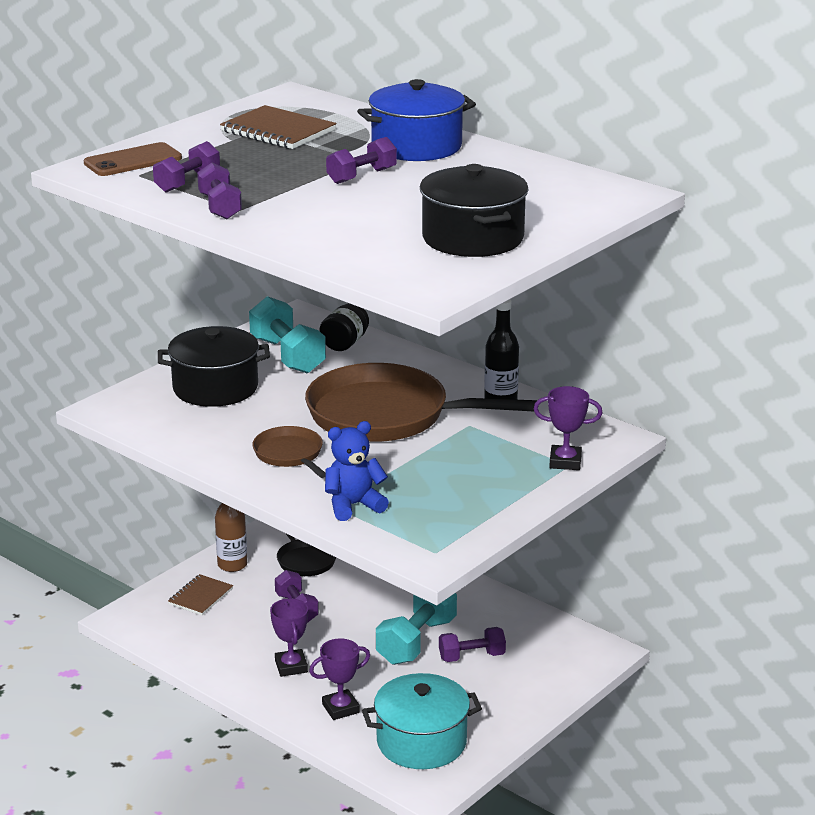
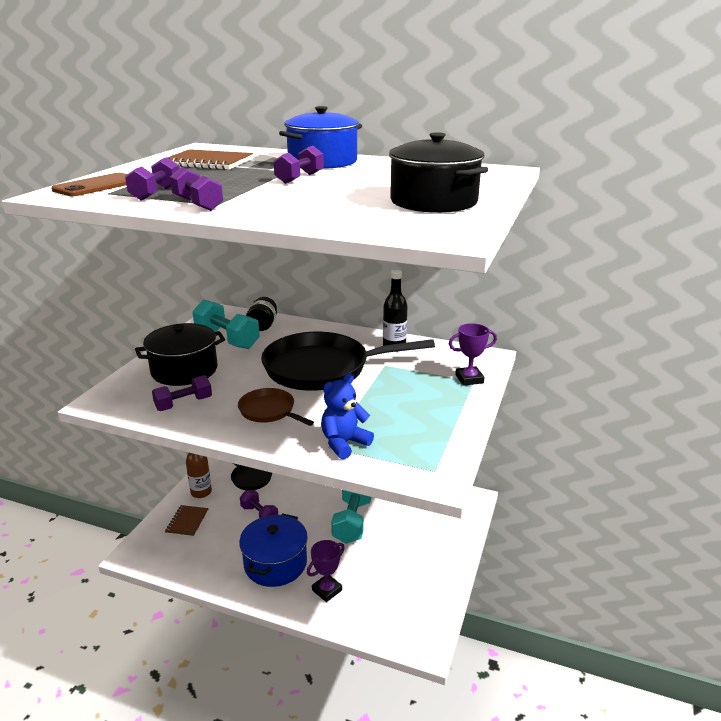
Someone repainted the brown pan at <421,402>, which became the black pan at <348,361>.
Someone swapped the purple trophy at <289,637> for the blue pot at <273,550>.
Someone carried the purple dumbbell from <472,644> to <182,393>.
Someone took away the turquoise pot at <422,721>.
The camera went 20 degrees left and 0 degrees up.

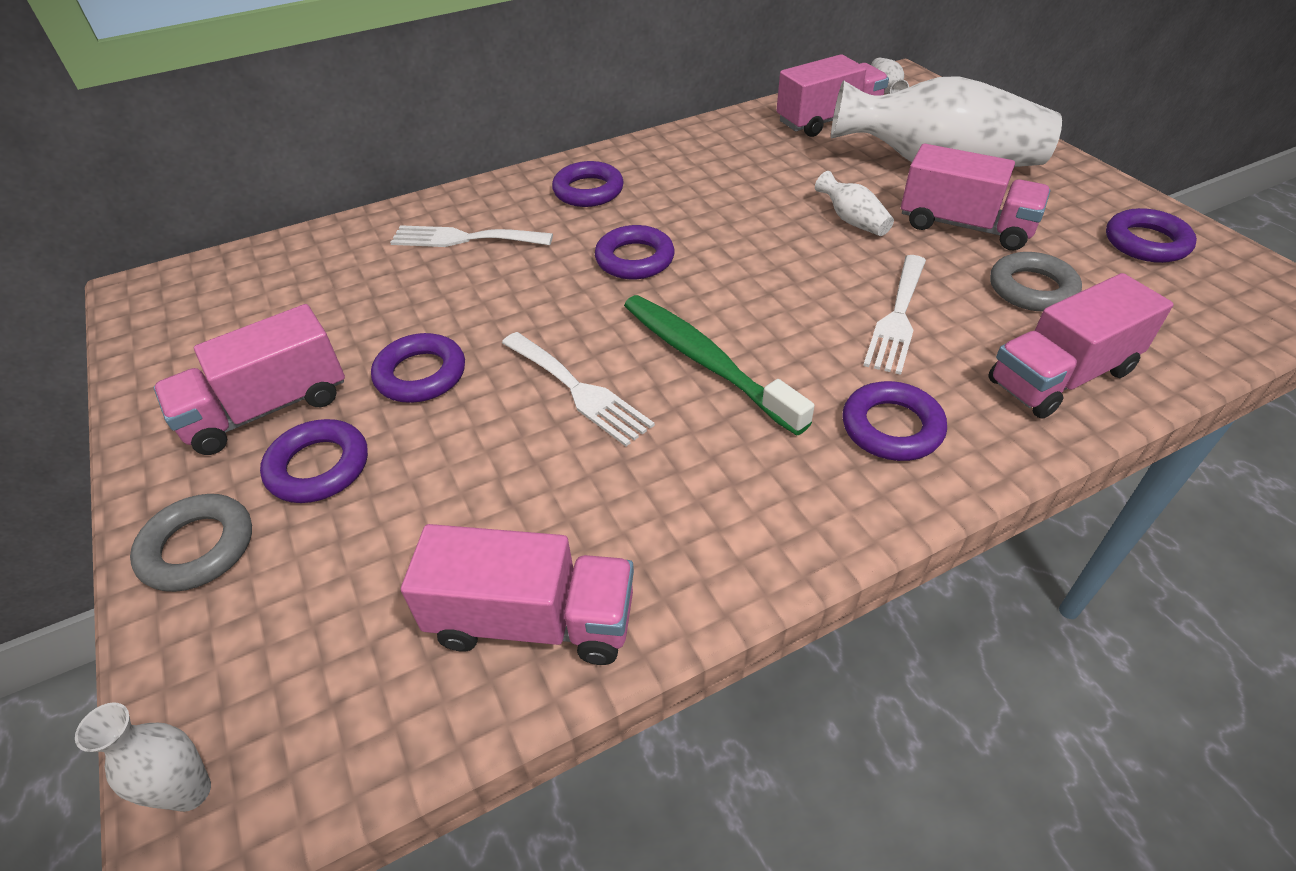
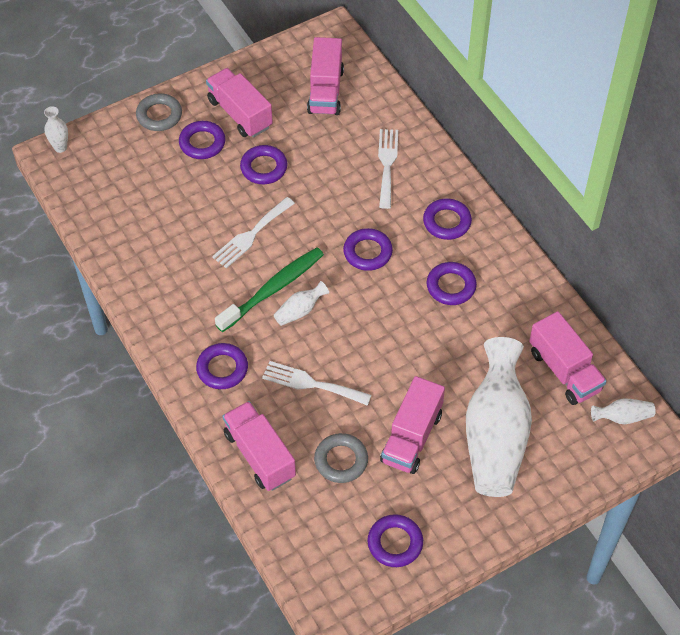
Someone carried the white vase from <854,203> to <301,303>.
Someone carried the pink truck from <517,594> to <325,76>.
Someone put down the purple ring at <452,283>.
The camera went 85 degrees right and 10 degrees up.

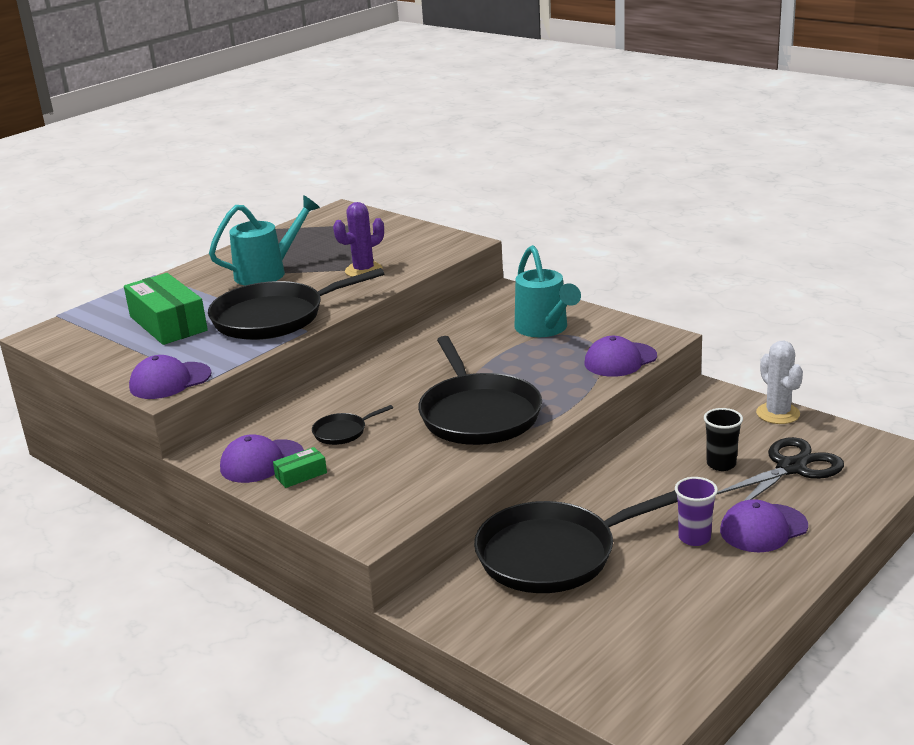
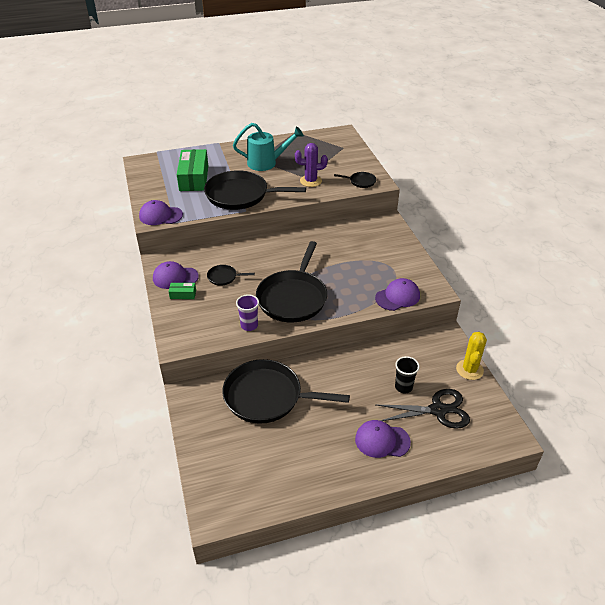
Someone took away the turquoise watering can at <548,291>.
Someone rotated the purple cap at <621,356> by 150 degrees clockwise.
Someone repainted the white cactus at <779,382>, which became the yellow cactus at <471,356>.
Someone carried the purple cup from <696,511> to <247,312>.
Someone put down the black pan at <355,180>.
The camera went 30 degrees right and 15 degrees up.

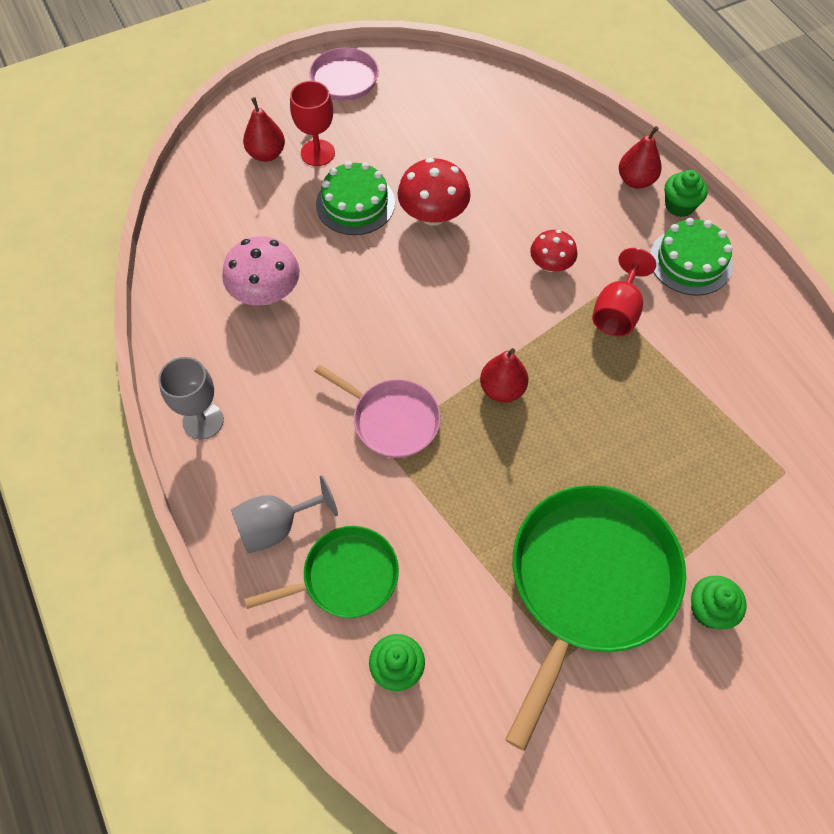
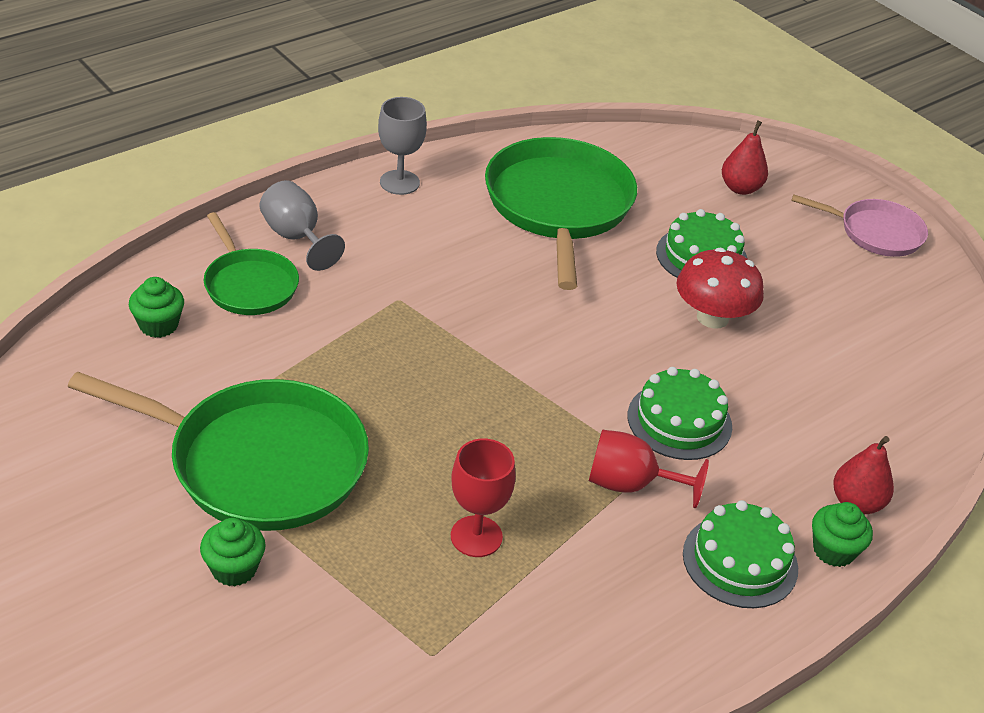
Someone carried the red goblet from <312,123> to <483,498>.
Someone swapped the red mushroom at <554,251> for the green cake at <680,413>.
Someone swapped the pink mushroom at <261,270> for the green pan at <561,213>.
Someone took away the red pear at <504,375>.
Someone took away the pink pan at <377,411>.
The camera went 75 degrees right and 20 degrees down.

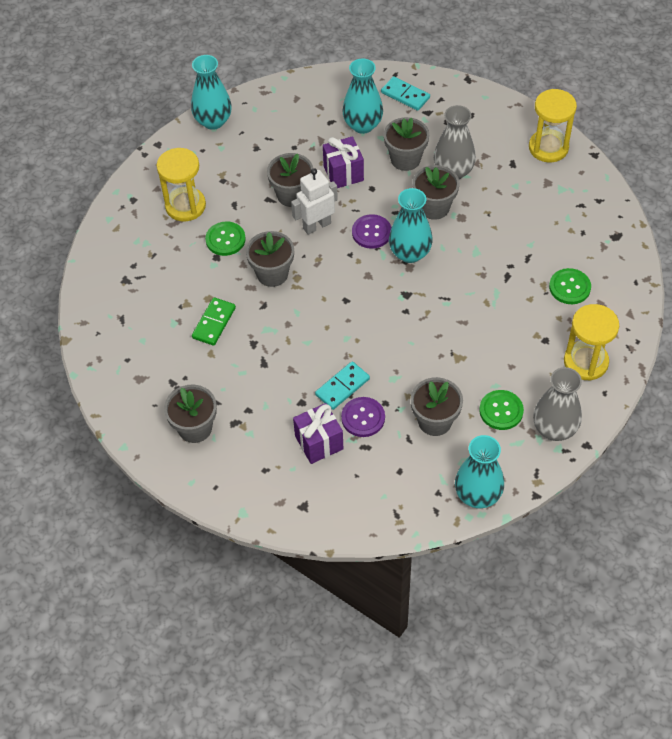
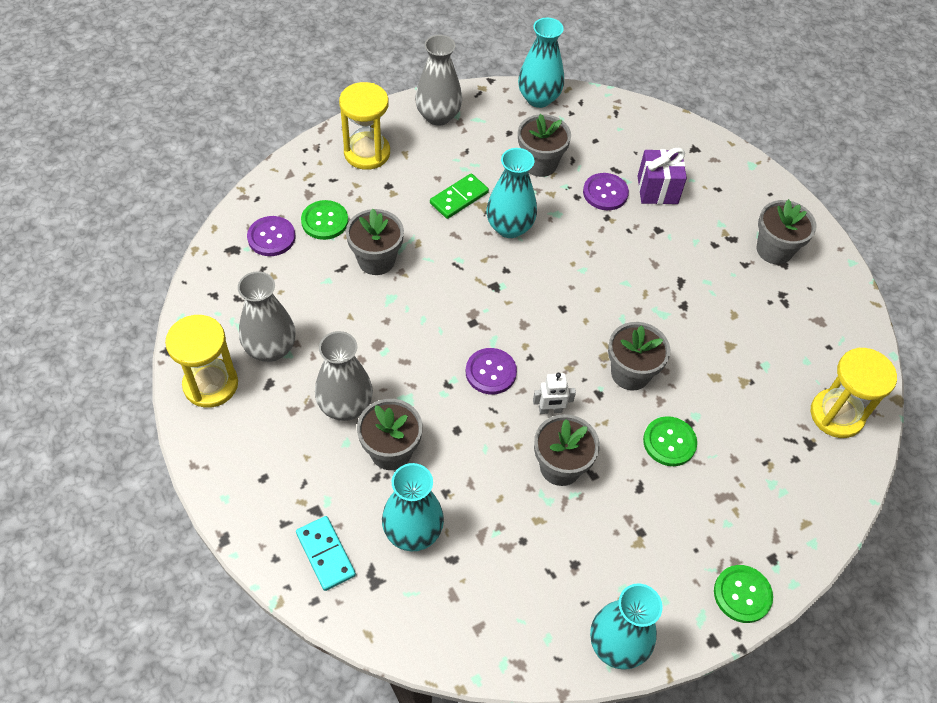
Someone took away the purple gift at <343,162>.
Someone carried the yellow hourglass from <181,184> to <854,393>.
Someone carried the grey flower pot from <435,192> to <375,242>.
Someone scaled the white robot at <314,201> by 0.63.
Someone carried the turquoise vase from <411,225> to <511,193>.
Someone carried the green domino from <214,321> to <459,196>.
Someone took away the turquoise domino at <342,385>.
Someone carried the green button from <501,410> to <743,594>.
Someone put down the purple button at <271,236>.
Someone put down the grey vase at <267,316>.
The camera went 160 degrees left and 0 degrees up.

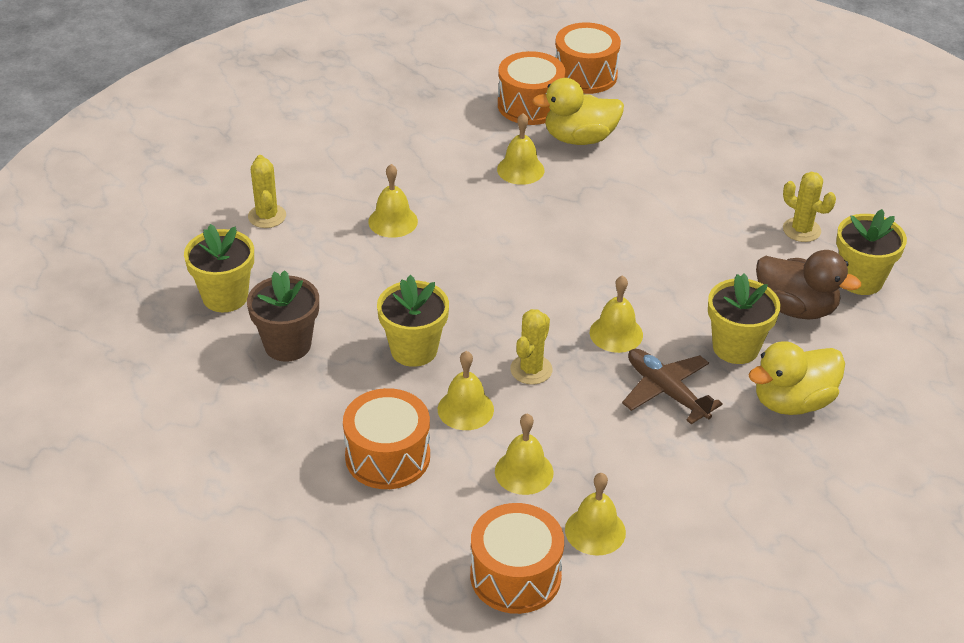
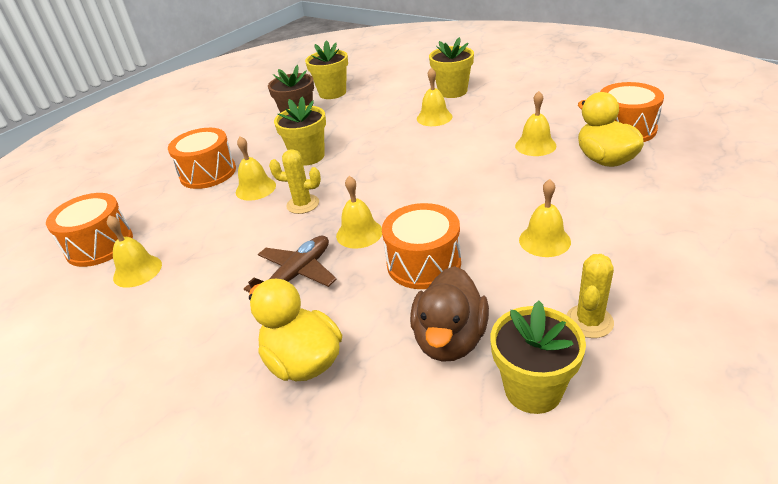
Someone carried the orange drum from <588,58> to <421,246>.
Someone took away the yellow cactus at <267,191>.
Someone carried the yellow flower pot from <744,319> to <451,67>.
Someone carried the yellow bell from <524,454> to <545,218>.
The camera went 80 degrees right and 5 degrees down.

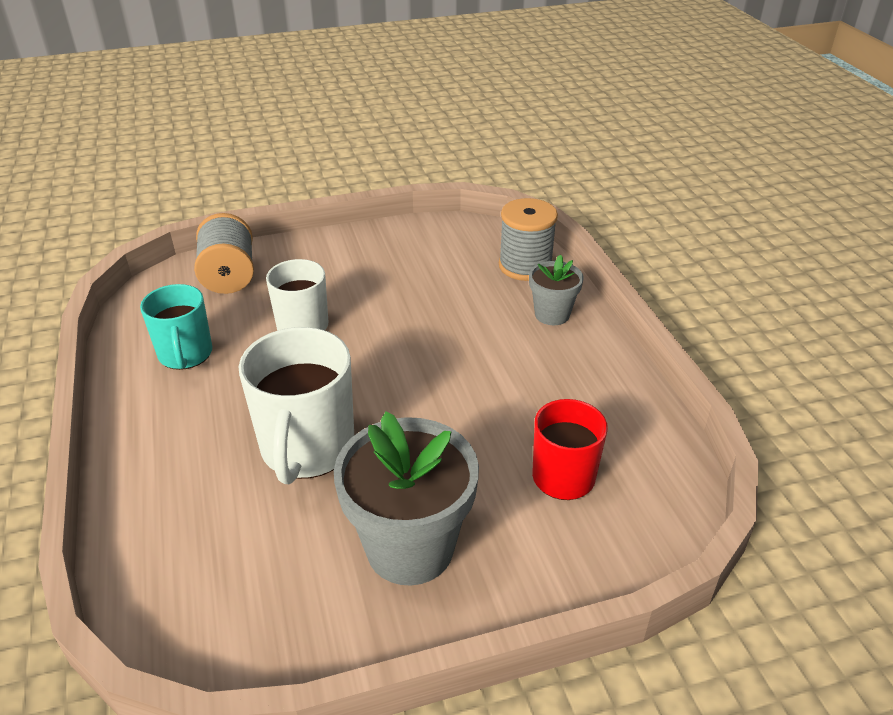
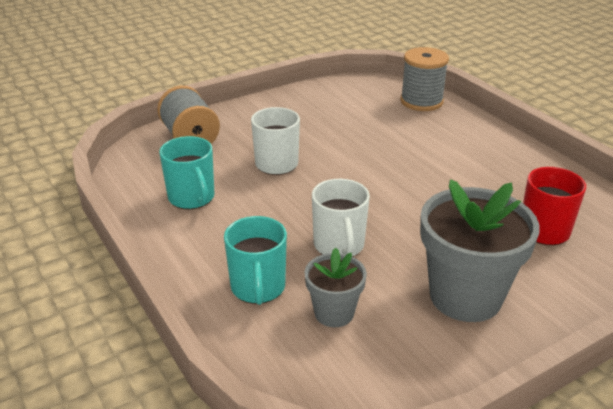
Someone carried the grey flower pot from <556,290> to <336,287>.
Someone scaled the white mug at <296,405> by 0.65.
Someone put down the turquoise mug at <255,260>.
The camera went 15 degrees left and 5 degrees down.

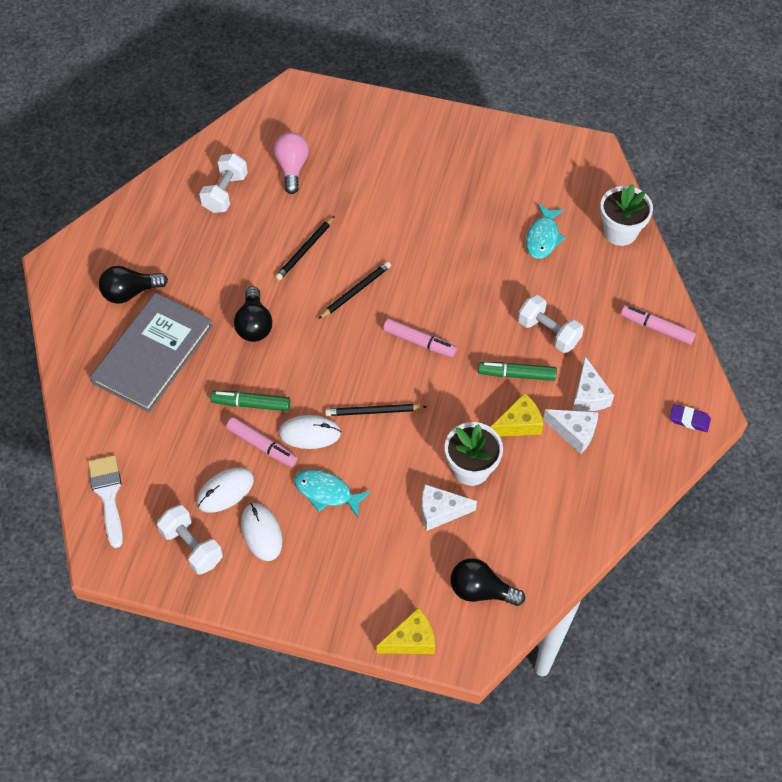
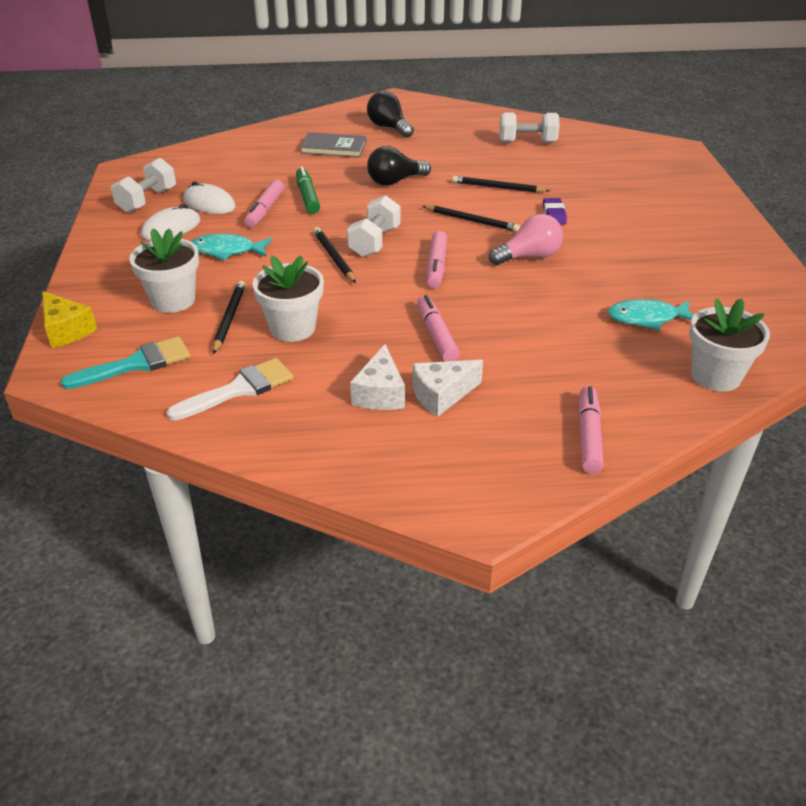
Someone carried the pink light bulb from <291,163> to <526,239>.
Someone scaled the grey book at <151,352> by 0.57.
Someone carried the white dumbbell from <551,324> to <374,226>.
Someone repainted the green marker at <517,371>, which became the pink marker at <438,328>.
Someone took away the yellow cheese at <517,414>.
Someone carried the purple eraser from <690,418> to <555,211>.
Someone took away the white mouse at <310,432>.
Someone carried the white brush from <105,501> to <229,389>.
Someone rotated the turquoise fish at <332,493> by 90 degrees counterclockwise.
Someone swapped the white cheese at <449,507> for the black pencil at <229,317>.
Someone swapped the black light bulb at <488,582> for the turquoise brush at <125,362>.
Someone put down the white flower pot at <164,270>.
The camera went 70 degrees right and 20 degrees down.

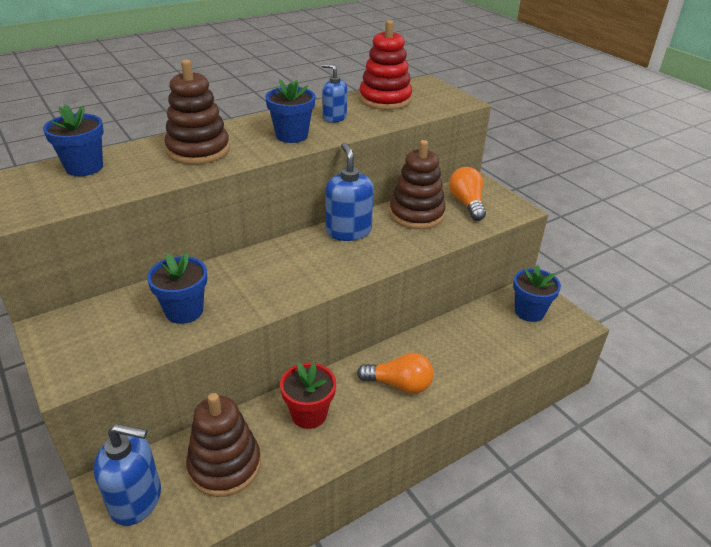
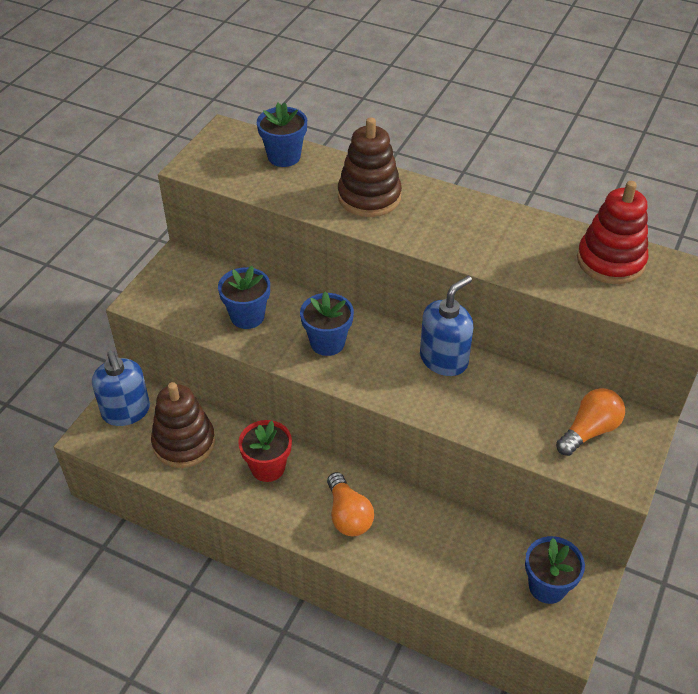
Someone took away the blue soap dispenser at <334,93>.
Someone carried the blue flower pot from <290,111> to <327,323>.
Someone took away the brown stacking toy at <417,184>.
The camera went 60 degrees right and 10 degrees up.

